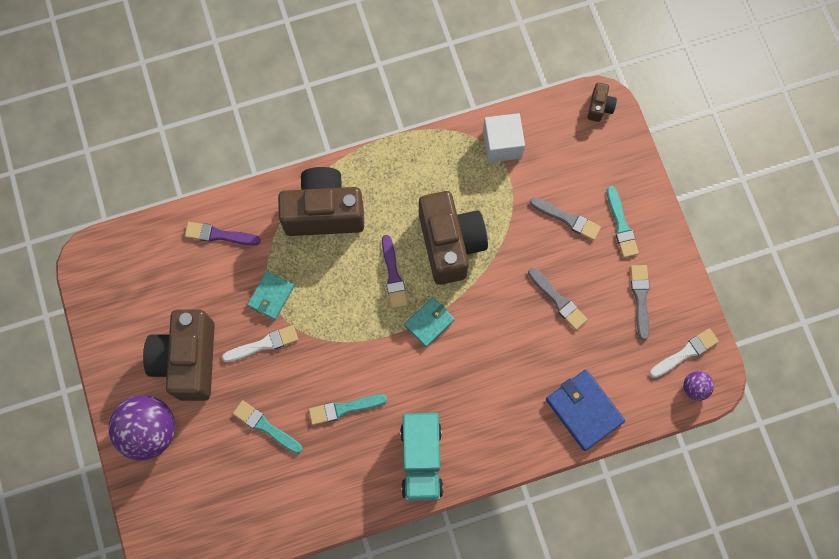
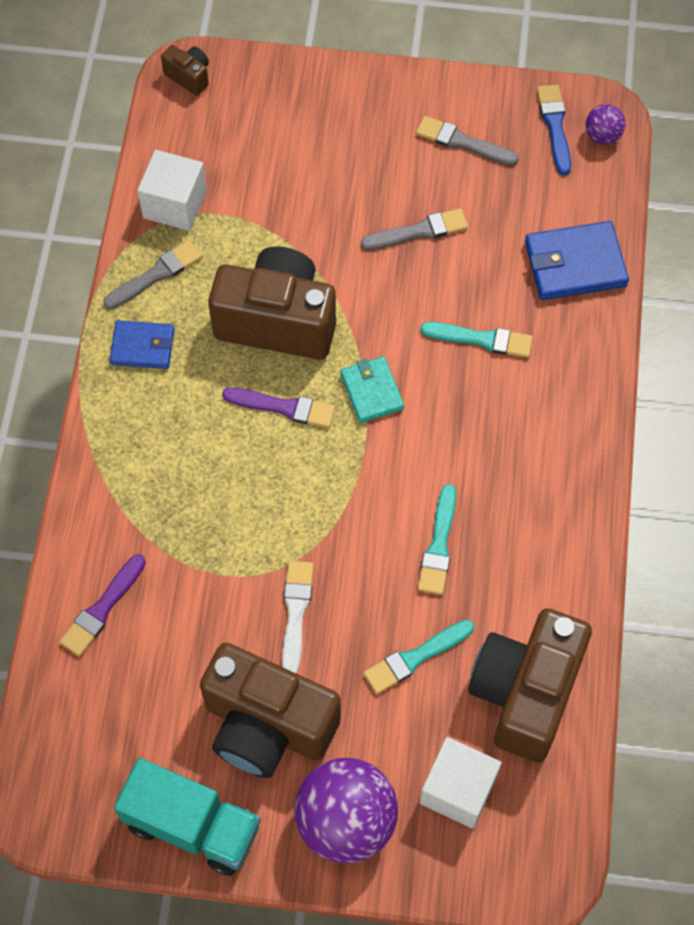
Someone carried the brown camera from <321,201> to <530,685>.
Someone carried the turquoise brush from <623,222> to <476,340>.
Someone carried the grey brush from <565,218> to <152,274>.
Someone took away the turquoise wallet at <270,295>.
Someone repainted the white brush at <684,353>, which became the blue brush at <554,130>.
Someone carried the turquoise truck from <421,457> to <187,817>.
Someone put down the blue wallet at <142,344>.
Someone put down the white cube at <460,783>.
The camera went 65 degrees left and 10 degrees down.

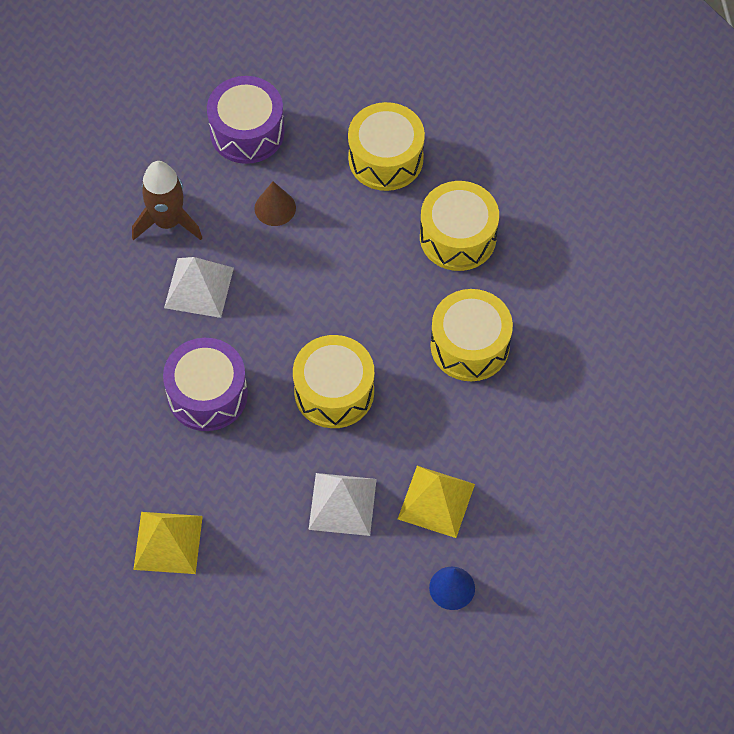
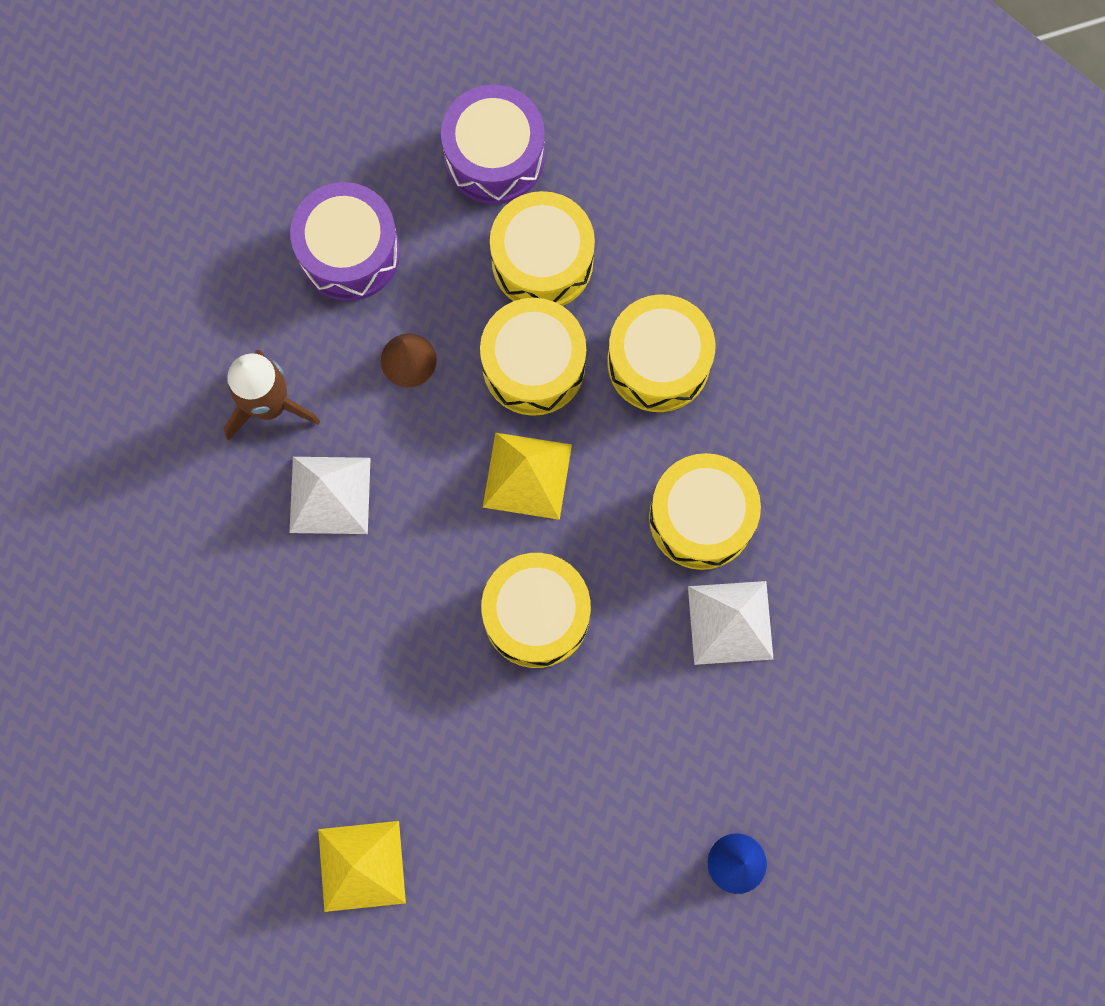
Someone carried the purple drum from <205,384> to <493,144>.
Someone carried the yellow pyramid from <436,502> to <527,476>.
Someone carried the white pyramid from <342,504> to <730,623>.
Someone put down the yellow drum at <533,357>.
The camera went 10 degrees left and 15 degrees up.

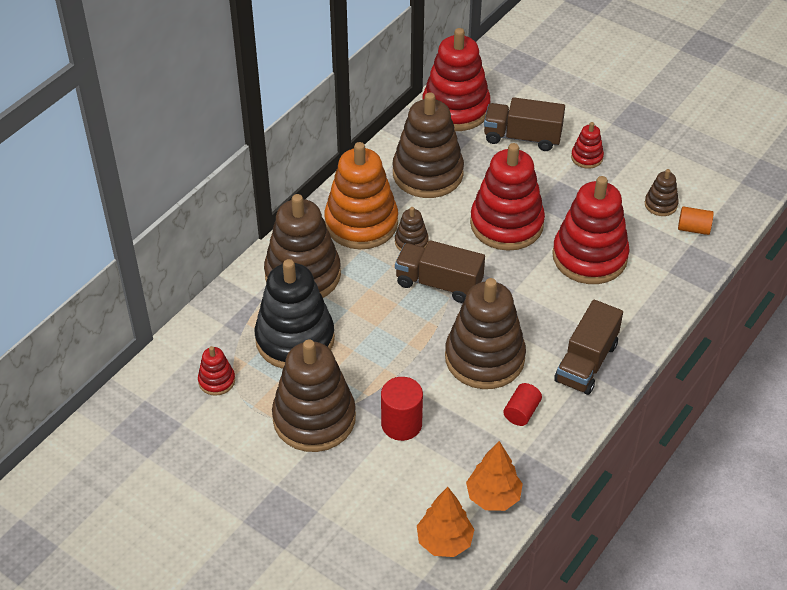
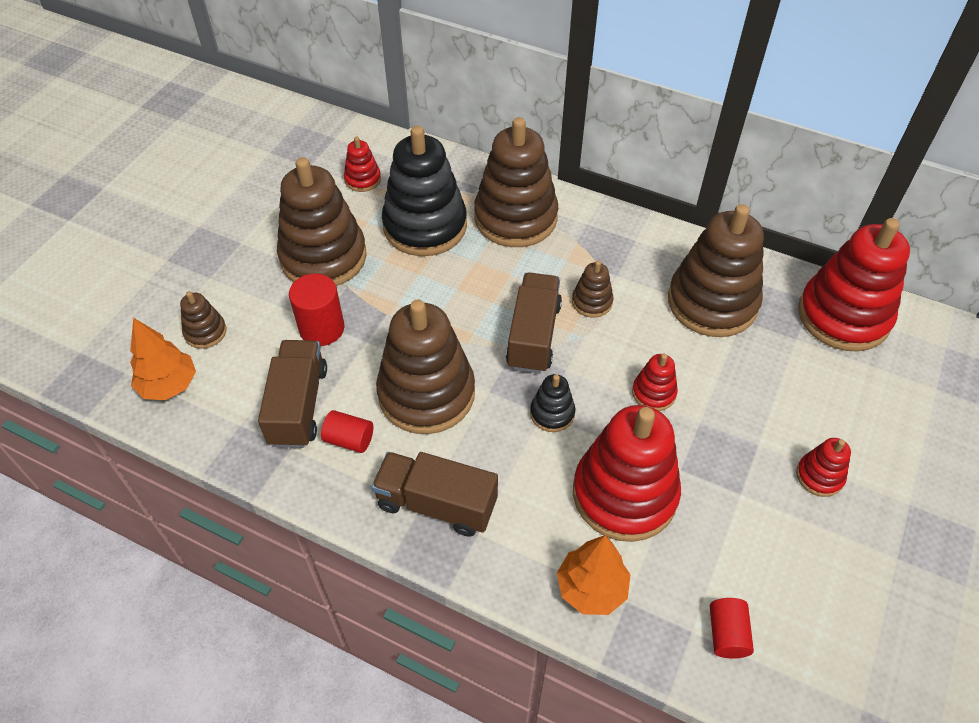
Someone carried the brown truck from <524,124> to <292,394>.
Someone took away the orange stacking toy at <361,195>.
Someone scaled the red stacking toy at <507,197> by 0.45.
Someone carried the brown stacking toy from <662,192> to <203,320>.
Someone repainted the orange cylinder at <696,220>, which became the red cylinder at <732,628>.
Someone carried the orange tree from <494,476> to <593,575>.
Someone put down the black stacking toy at <552,403>.
The camera went 80 degrees right and 5 degrees up.

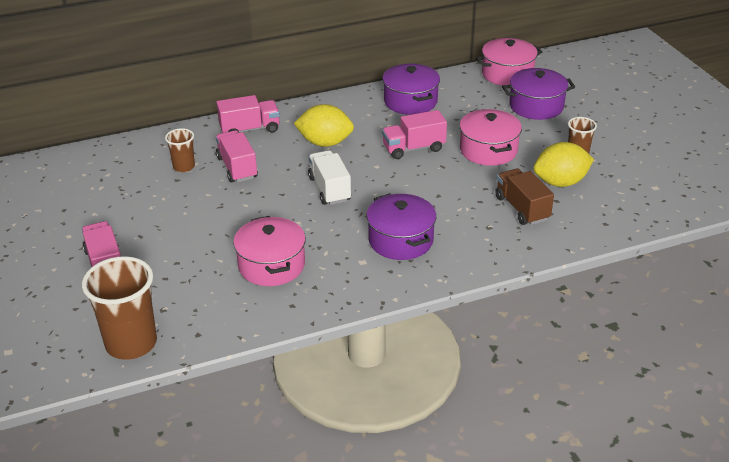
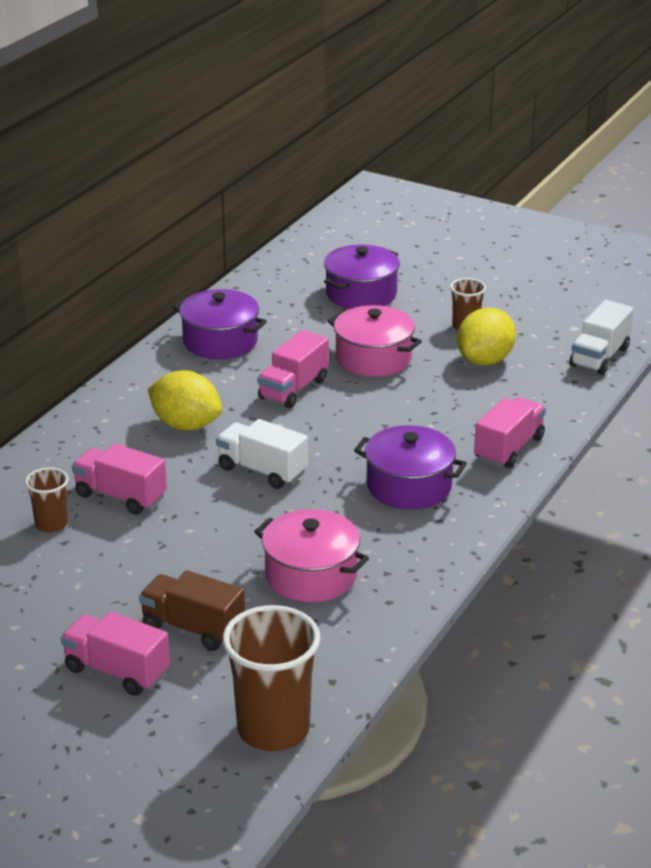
Someone took away the pink pot at <509,62>.
Someone carried the pink truck from <248,114> to <510,432>.
Someone rotated the yellow lemon at <324,125> by 60 degrees clockwise.
Someone carried the brown truck from <524,196> to <192,610>.
Someone put down the white truck at <601,337>.
The camera went 40 degrees left and 5 degrees down.

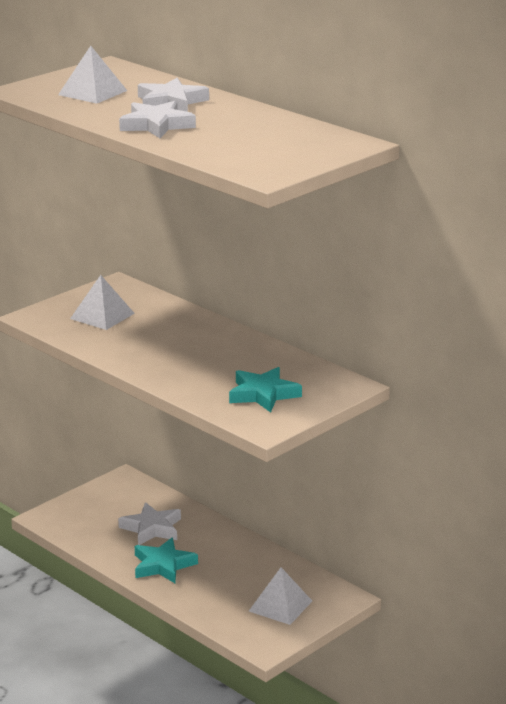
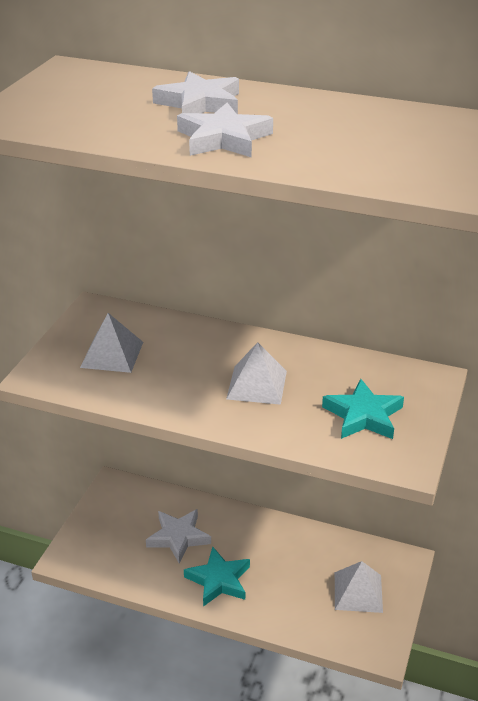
Someone carried the white pyramid from <92,75> to <256,373>.
The camera went 25 degrees left and 10 degrees up.

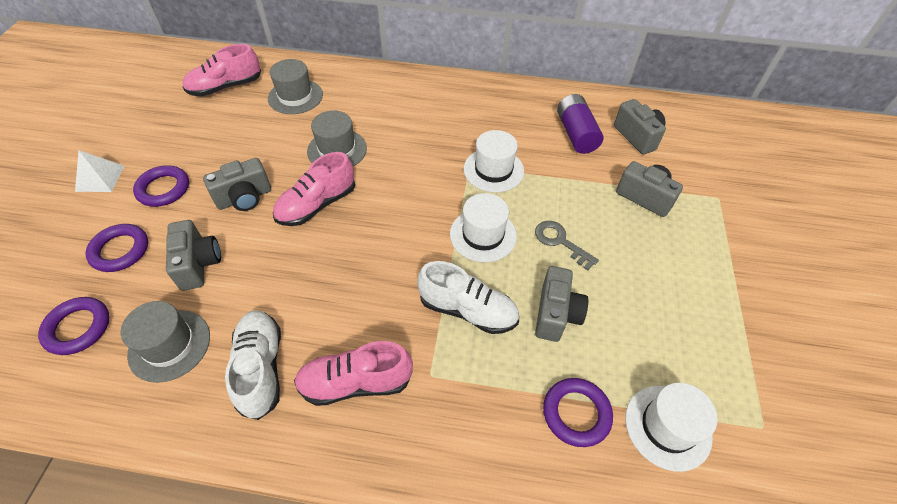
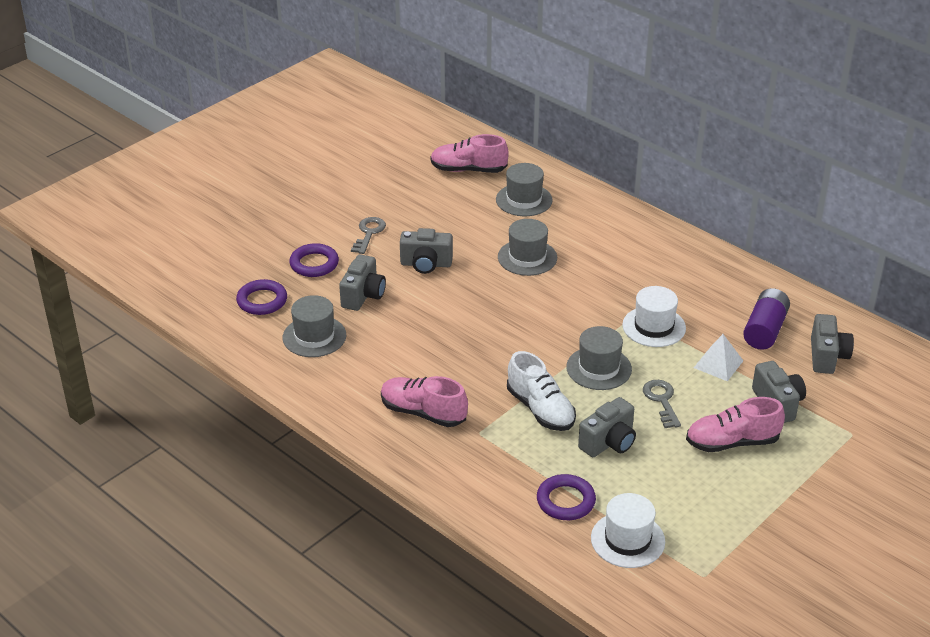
Someone carried the white pyramid from <99,171> to <718,357>.
Someone carried the pink shoe from <314,189> to <735,424>.
Someone swapped the purple ring at <161,186> for the grey key at <368,235>.
Someone repainted the white hat at <483,227>, which became the grey hat at <599,358>.
Someone took away the white shoe at <253,365>.
The camera went 35 degrees right and 15 degrees down.

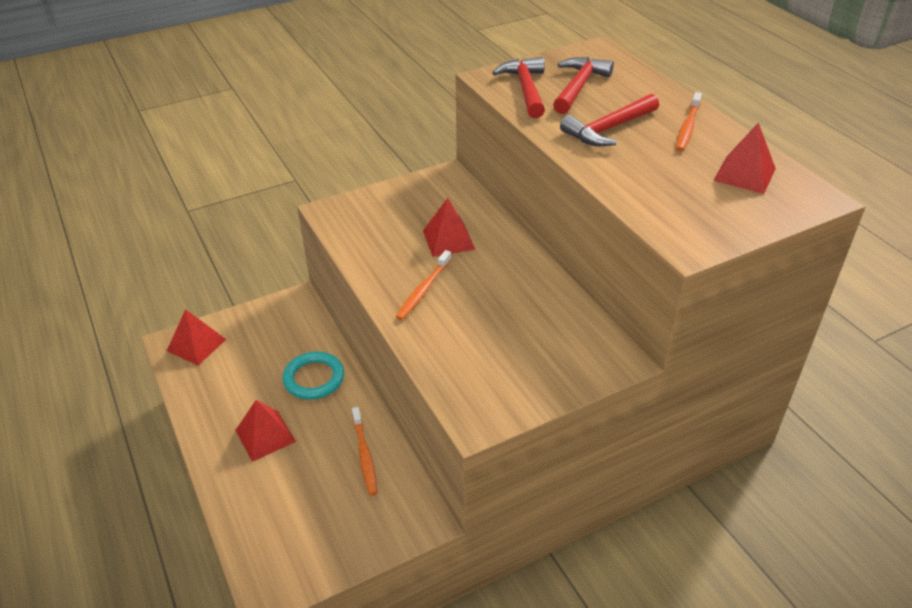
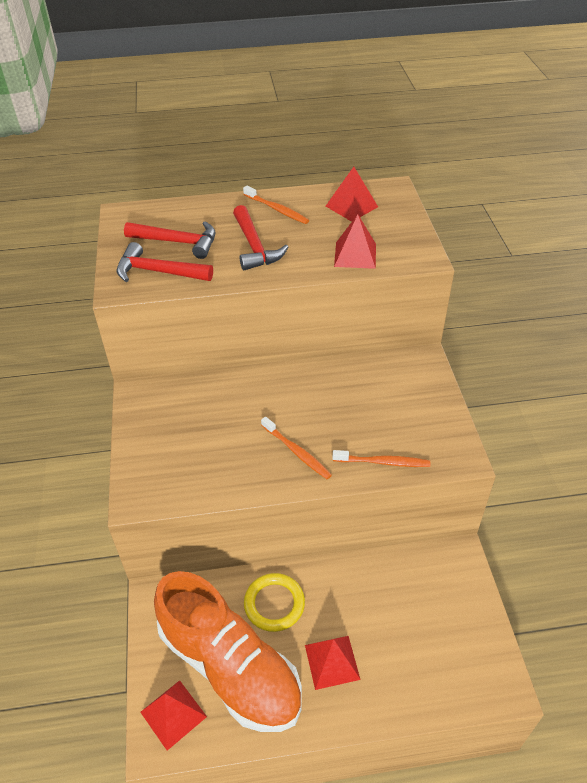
Someone rotated the red hammer at <583,85> by 150 degrees clockwise.
Someone carried the red pyramid from <449,227> to <355,241>.
Someone repainted the turquoise ring at <313,376>, which became the yellow ring at <274,602>.
Someone carried the orange toothbrush from <365,451> to <381,458>.
Someone put down the orange shoe at <228,651>.
The camera went 70 degrees left and 5 degrees up.

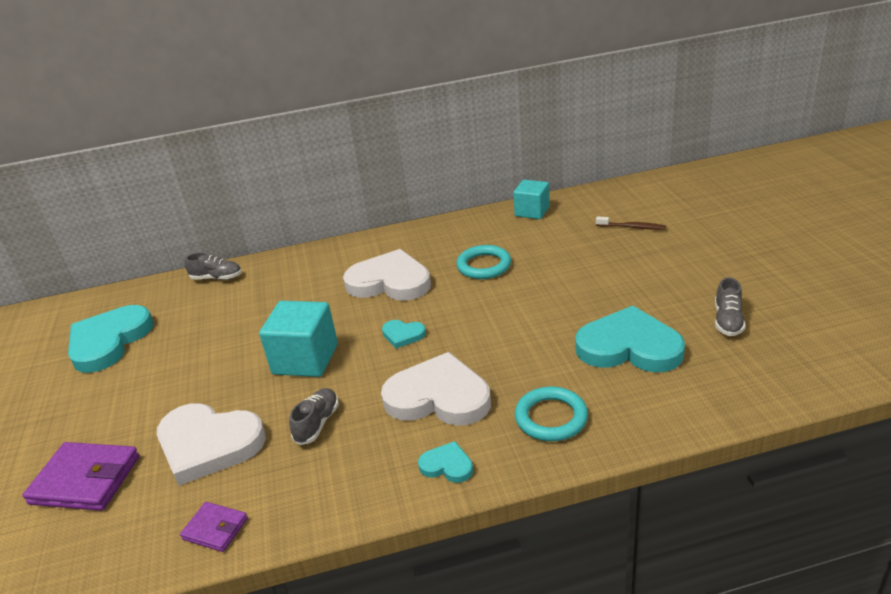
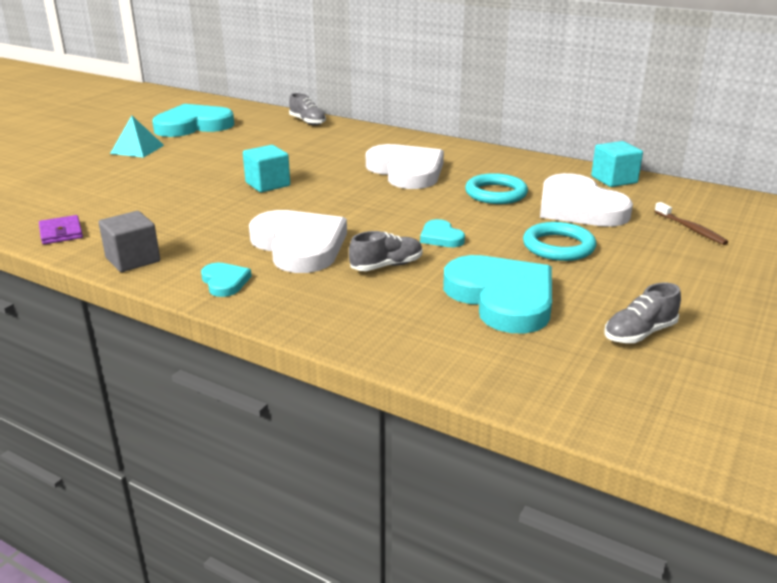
Someone scaled the turquoise cube at <298,339> by 0.66.
Someone carried the turquoise heart from <404,334> to <442,233>.
Someone carried the turquoise ring from <551,413> to <559,241>.
Someone carried the grey shoe from <314,416> to <386,251>.
Someone carried the white heart from <211,444> to <586,200>.
Someone took away the purple wallet at <81,476>.
Someone put down the turquoise pyramid at <137,136>.
Someone put down the grey cube at <129,241>.
The camera went 40 degrees right and 5 degrees down.

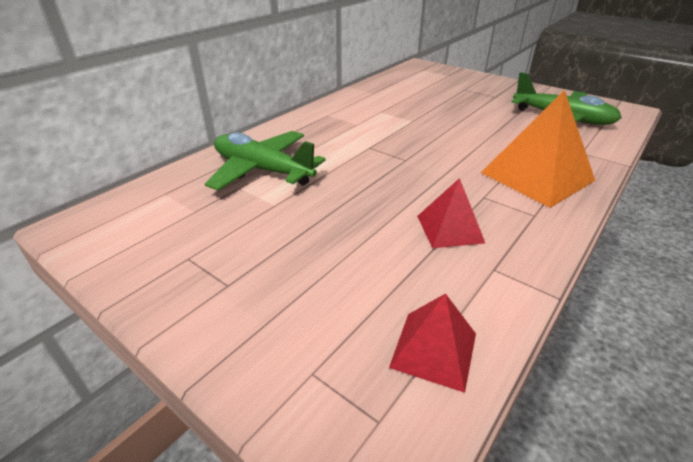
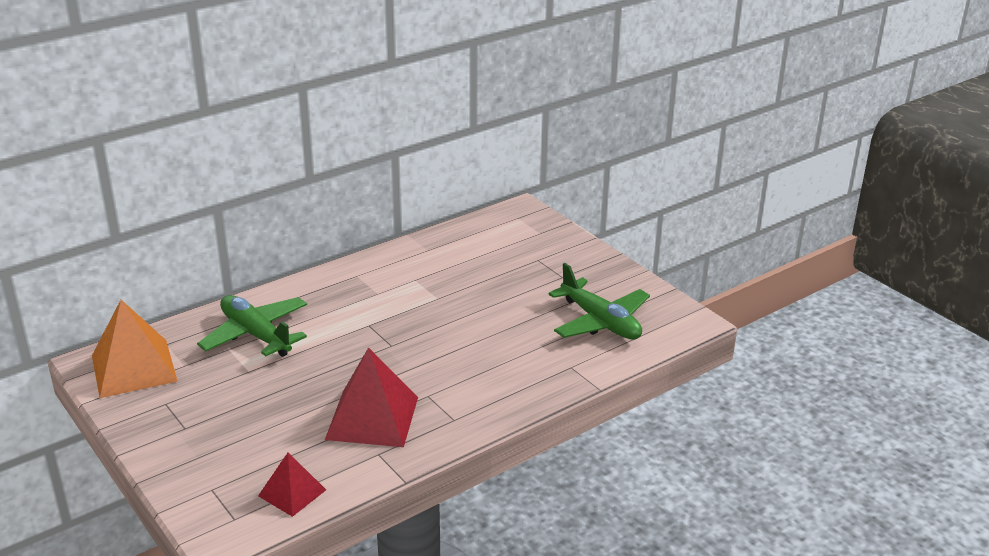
Someone carried the orange pyramid from <538,149> to <135,349>.
Someone scaled the red pyramid at <451,213> by 1.77.
The camera went 15 degrees right and 5 degrees down.

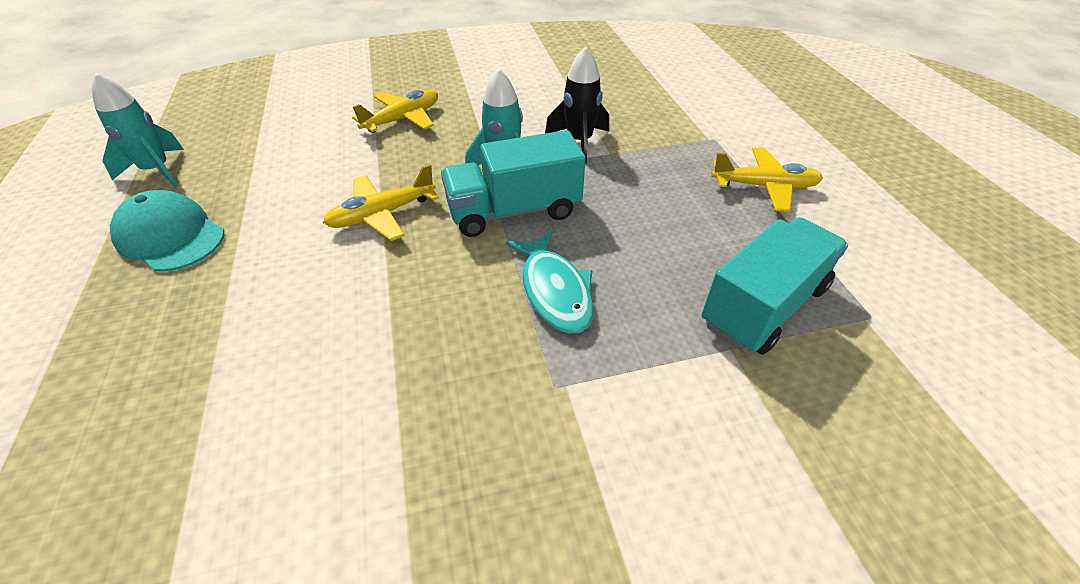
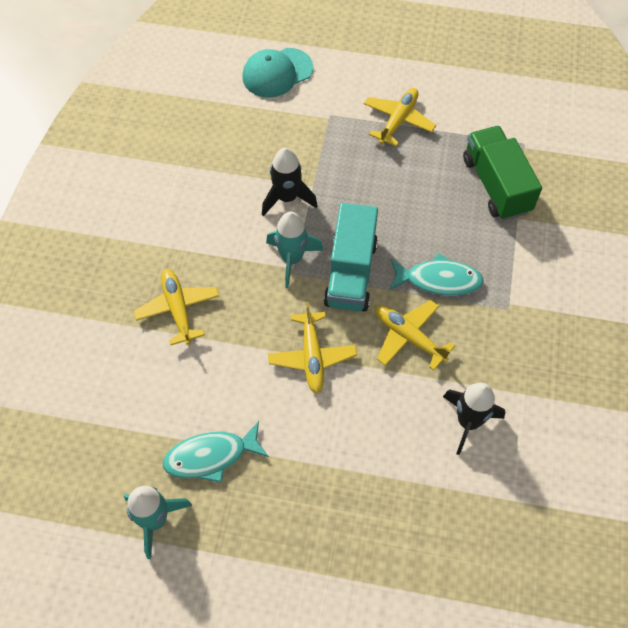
Someone carried the turquoise cap from <167,231> to <277,73>.
Someone repainted the turquoise truck at <774,286>, which became the green truck at <502,173>.
Someone put down the yellow plane at <415,335>.
Someone put down the black rocket at <474,419>.
Someone put down the turquoise fish at <216,452>.
The camera went 65 degrees left and 15 degrees up.

